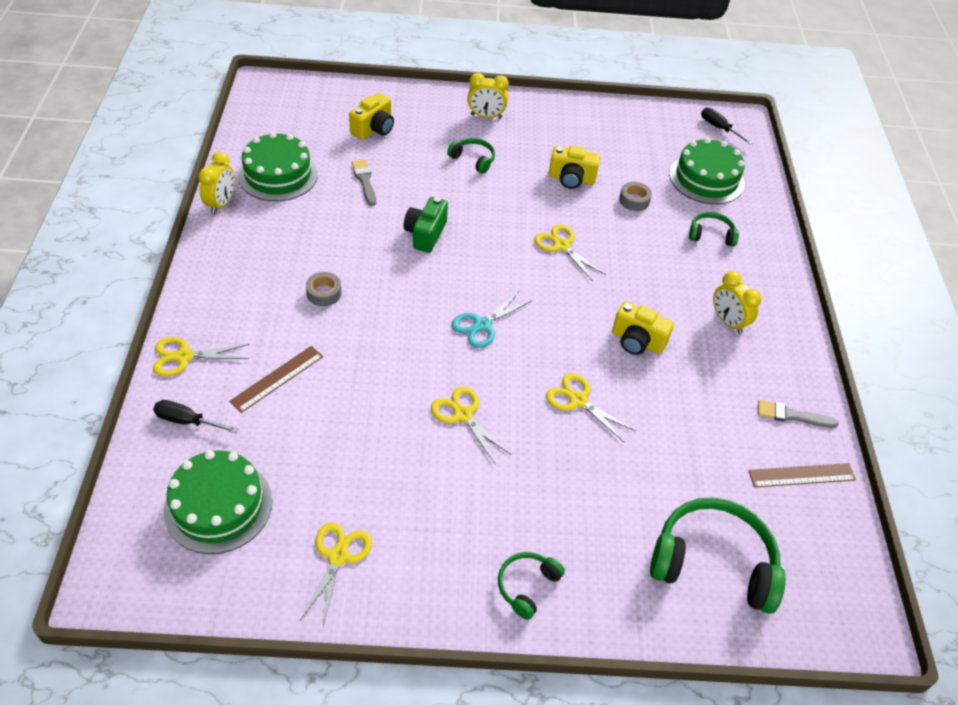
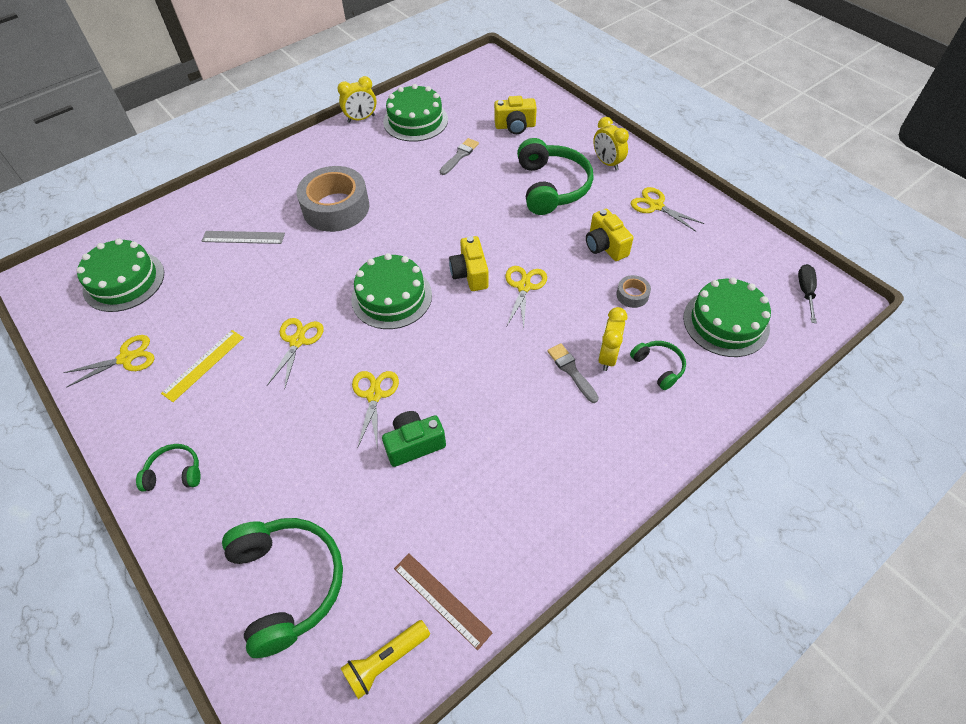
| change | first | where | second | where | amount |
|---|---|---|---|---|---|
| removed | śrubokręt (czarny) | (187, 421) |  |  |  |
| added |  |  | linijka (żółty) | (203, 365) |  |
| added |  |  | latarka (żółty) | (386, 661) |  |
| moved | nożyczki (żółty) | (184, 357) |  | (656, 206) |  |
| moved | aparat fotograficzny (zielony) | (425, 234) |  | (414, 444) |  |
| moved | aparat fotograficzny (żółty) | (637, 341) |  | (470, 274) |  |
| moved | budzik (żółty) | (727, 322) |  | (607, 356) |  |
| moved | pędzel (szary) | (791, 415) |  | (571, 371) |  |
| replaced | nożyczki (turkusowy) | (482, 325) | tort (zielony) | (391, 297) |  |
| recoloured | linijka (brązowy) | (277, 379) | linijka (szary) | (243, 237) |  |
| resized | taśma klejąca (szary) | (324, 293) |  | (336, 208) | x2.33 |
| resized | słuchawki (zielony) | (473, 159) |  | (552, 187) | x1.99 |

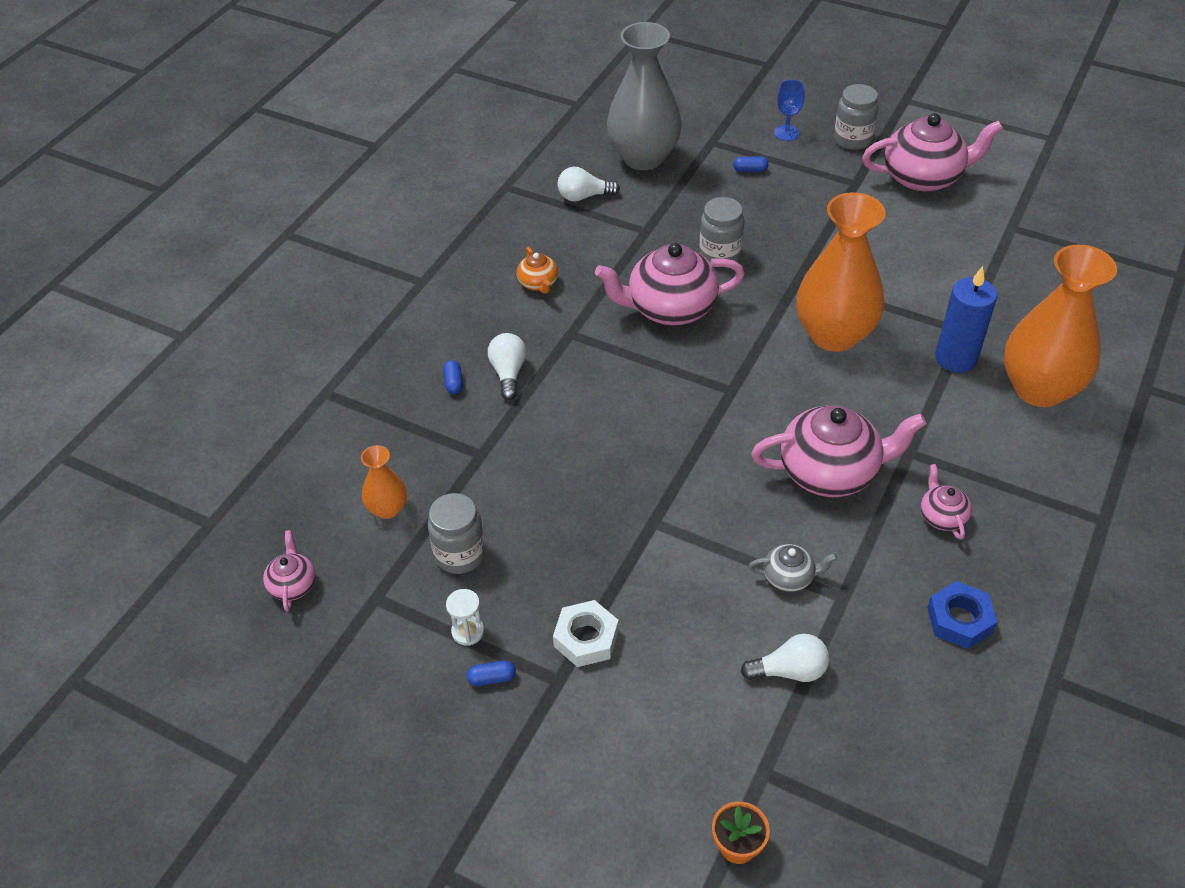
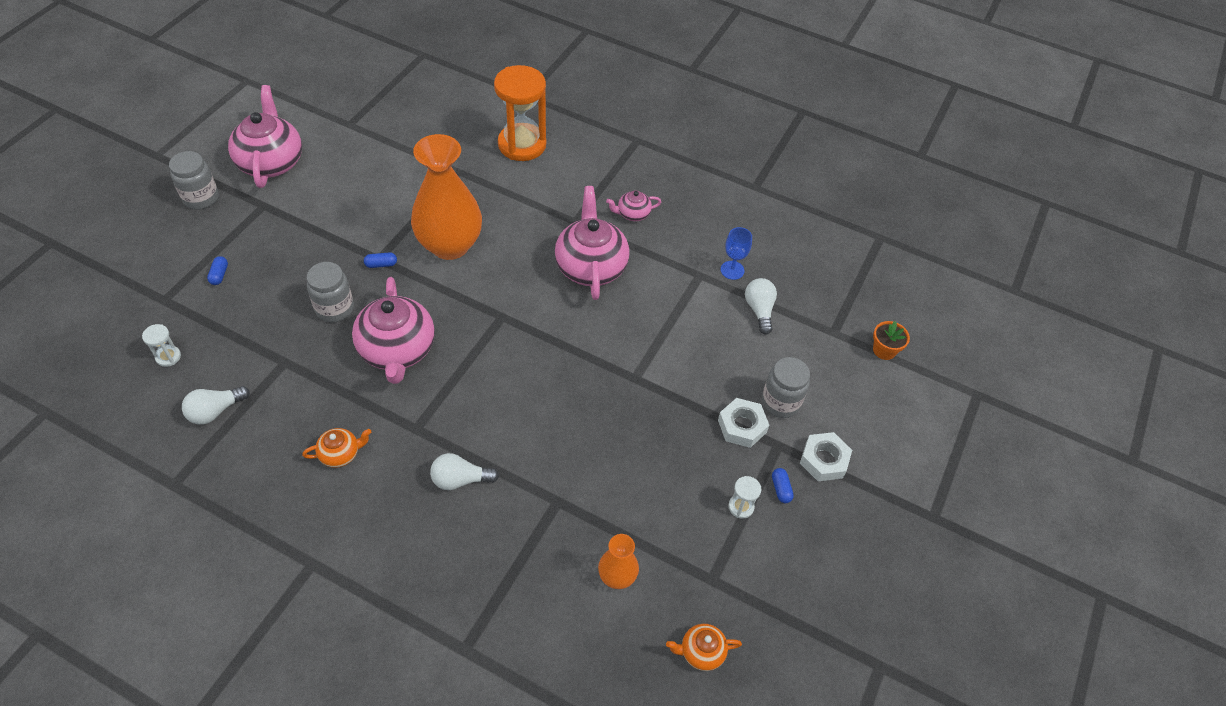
| change | first | where | second | where | amount |
|---|---|---|---|---|---|
| removed | imbryk (szary) | (789, 577) |  |  |  |
| removed | nakrętka (niebieski) | (959, 620) |  |  |  |
| removed | świeca (niebieski) | (956, 358) |  |  |  |
| added |  |  | nakrętka (biały) | (824, 460) |  |
| moved | słoik (szary) | (460, 554) |  | (780, 402) |  |
| moved | kapsułka (niebieski) | (454, 383) |  | (381, 264) |  |
| moved | kielich (niebieski) | (786, 133) |  | (732, 270) |  |
| replaced | wazon (szary) | (643, 157) | klepsydra (biały) | (168, 357) |  |
| replaced | wazon (pomarańczowy) | (1039, 389) | klepsydra (pomarańczowy) | (522, 145) |  |
| recoloured | imbryk (różowy) | (293, 585) | imbryk (pomarańczowy) | (701, 652) |  |
| turned | żarówka (biały) | (584, 196) |  | (215, 411) | 60 degrees clockwise |

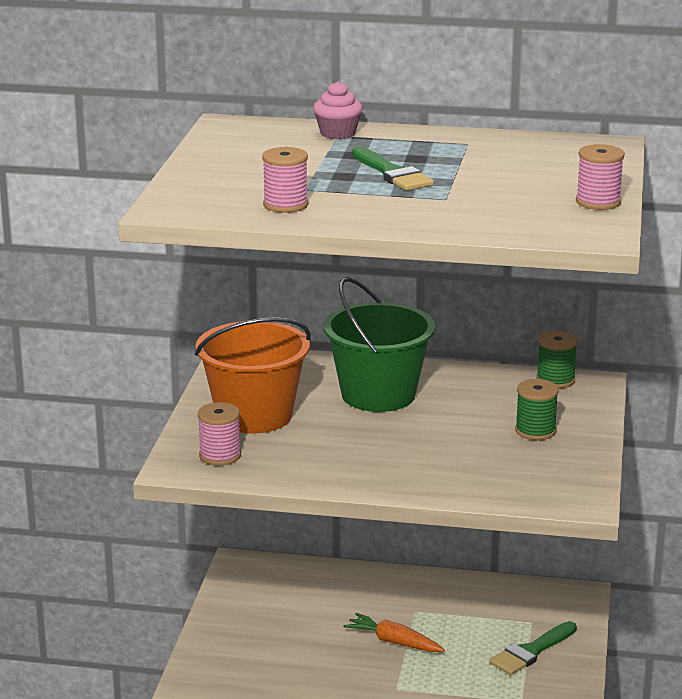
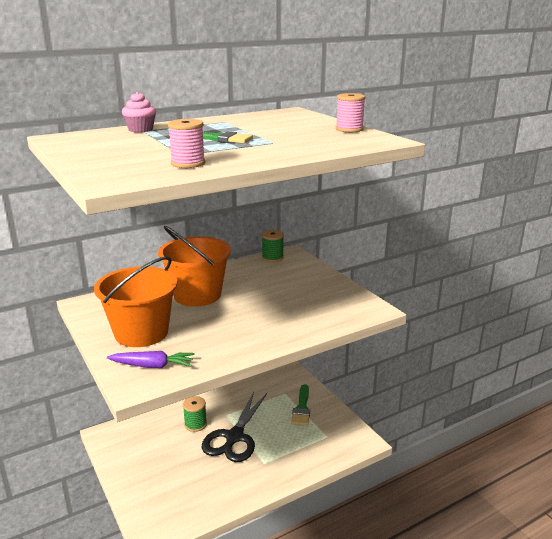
| change | first | where | second | where | amount |
|---|---|---|---|---|---|
| moved | szpulka (zielony) | (535, 431) |  | (195, 424) |  |
| replaced | szpulka (różowy) | (220, 456) | marchewka (fioletowy) | (152, 366) |  |
| replaced | marchewka (pomarańczowy) | (394, 642) | nożyczki (czarny) | (234, 437) |  |
| recoloured | wiadro (zielony) | (378, 395) | wiadro (pomarańczowy) | (197, 295) |  |

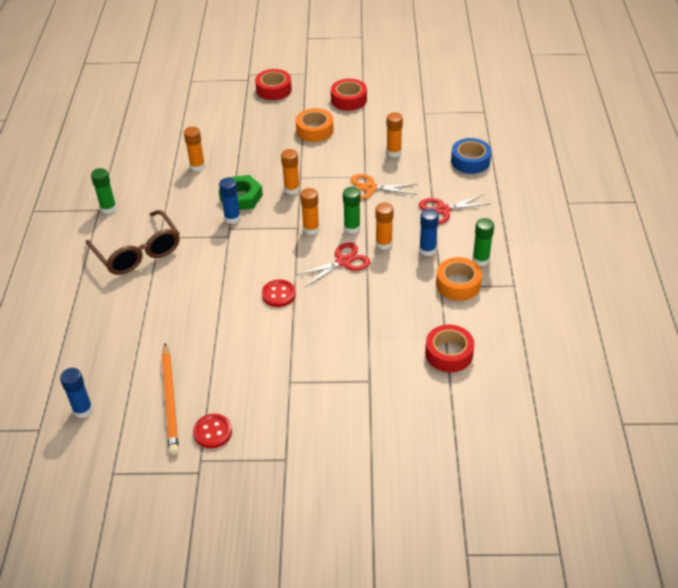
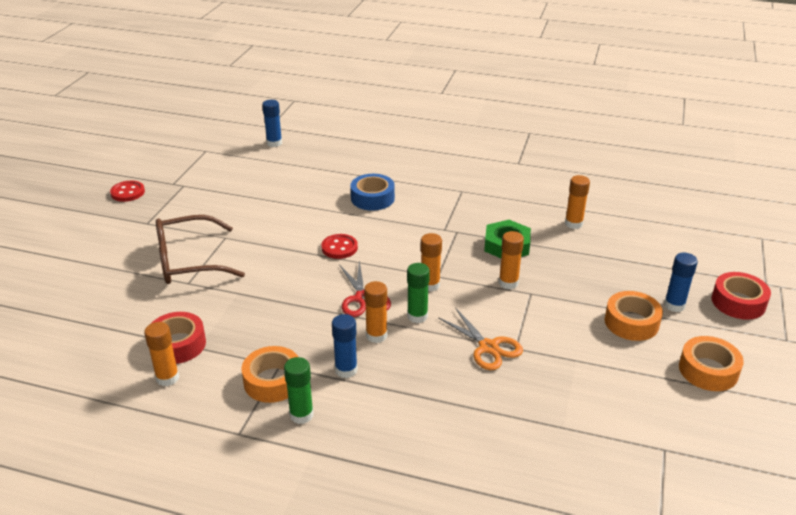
| change | first | where | second | where | amount |
|---|---|---|---|---|---|
| removed | klej w sztyfcie (zielony) | (108, 208) |  |  |  |
| removed | ołówek (pomarańczowy) | (170, 400) |  |  |  |
| removed | nożyczki (czerwony) | (443, 210) |  |  |  |
| moved | okulary (brązowy) | (138, 252) |  | (188, 261) |  |
| moved | guzik (czerwony) | (212, 432) |  | (128, 192) |  |
| moved | klej w sztyfcie (niebieski) | (232, 218) |  | (674, 305) |  |
| moved | klej w sztyfcie (pomarańczowy) | (393, 152) |  | (167, 378) |  |
| moved | taśma klejąca (niebieski) | (470, 161) |  | (372, 198) |  |
| recoloured | taśma klejąca (czerwony) | (349, 100) | taśma klejąca (pomarańczowy) | (708, 370) |  |
| turned | nożyczki (pomarańczowy) | (370, 188) |  | (488, 347) | 120 degrees clockwise |

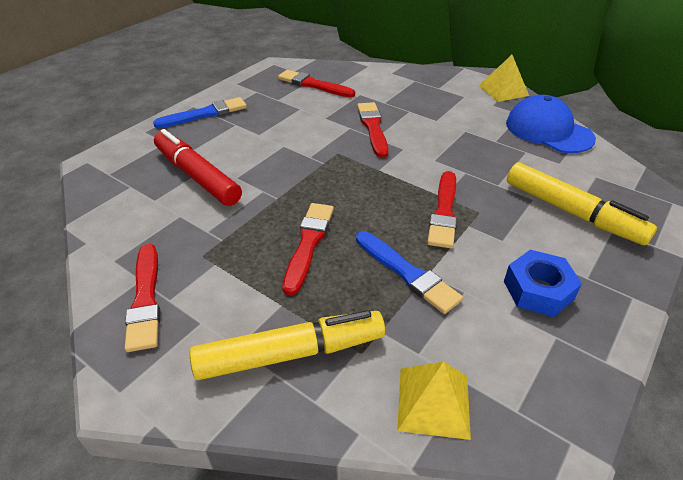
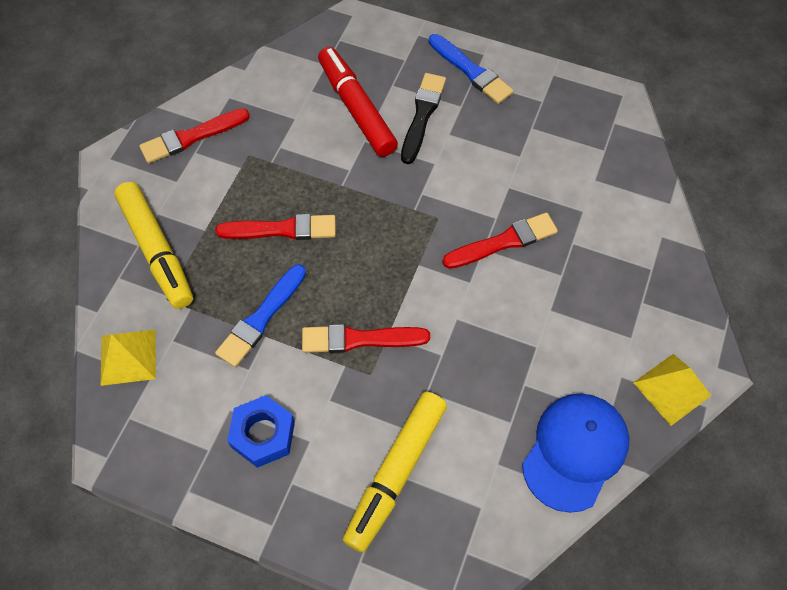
| change | first | where | second | where | amount |
|---|---|---|---|---|---|
| removed | pędzel (czerwony) | (313, 85) |  |  |  |
| added |  |  | pędzel (czarny) | (422, 115) |  |
| turned | flamaster (czerwony) | (197, 176) |  | (356, 108) | 60 degrees counterclockwise |

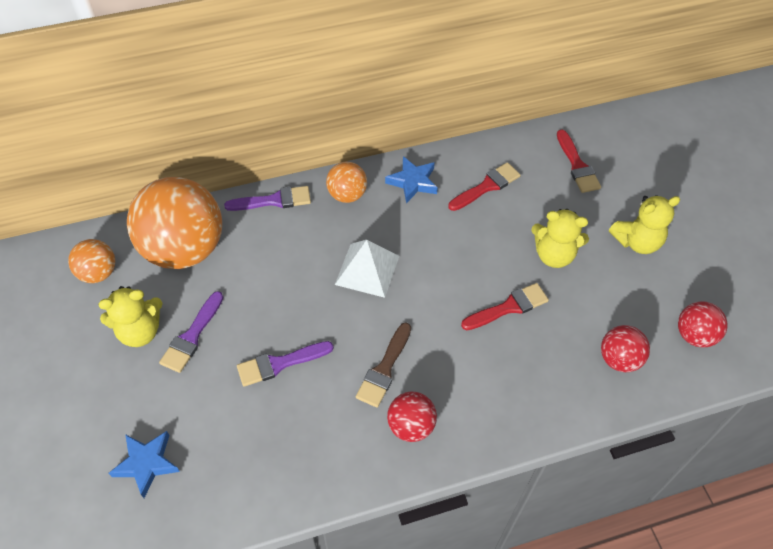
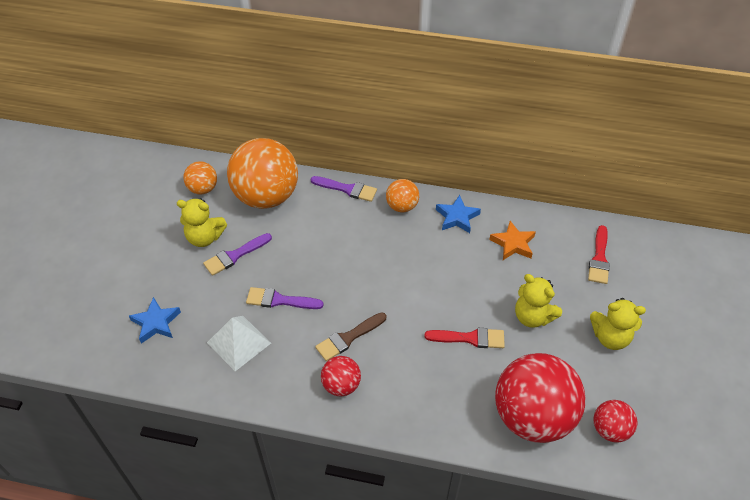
| change | first | where | second | where | amount |
|---|---|---|---|---|---|
| moved | piramida (biały) | (367, 270) |  | (238, 342) |  |
| replaced | pędzel (czerwony) | (487, 186) | gwiazda (pomarańczowy) | (513, 244) |  |
| resized | piłka (czerwony) | (619, 359) |  | (532, 416) | x2.08 |

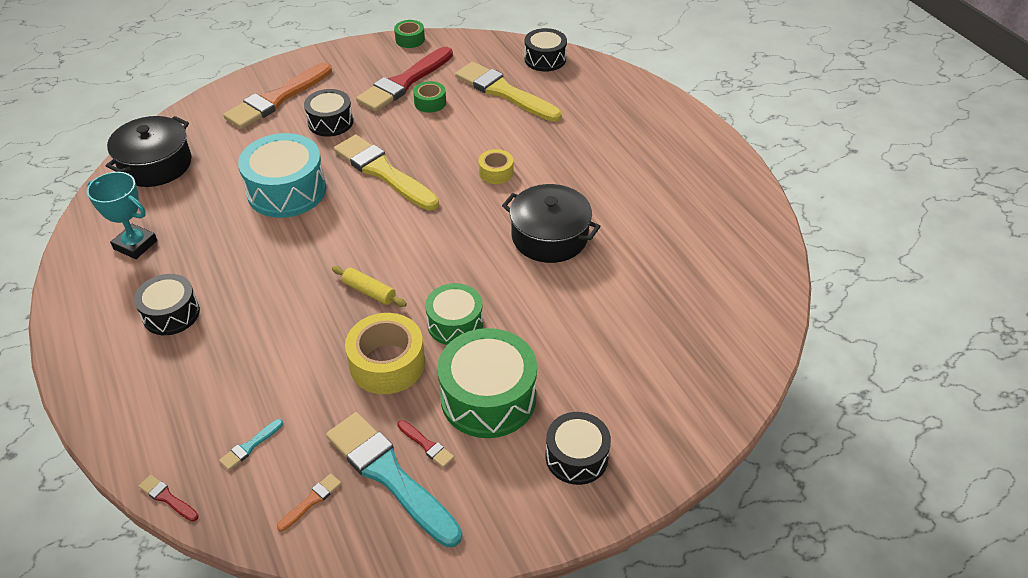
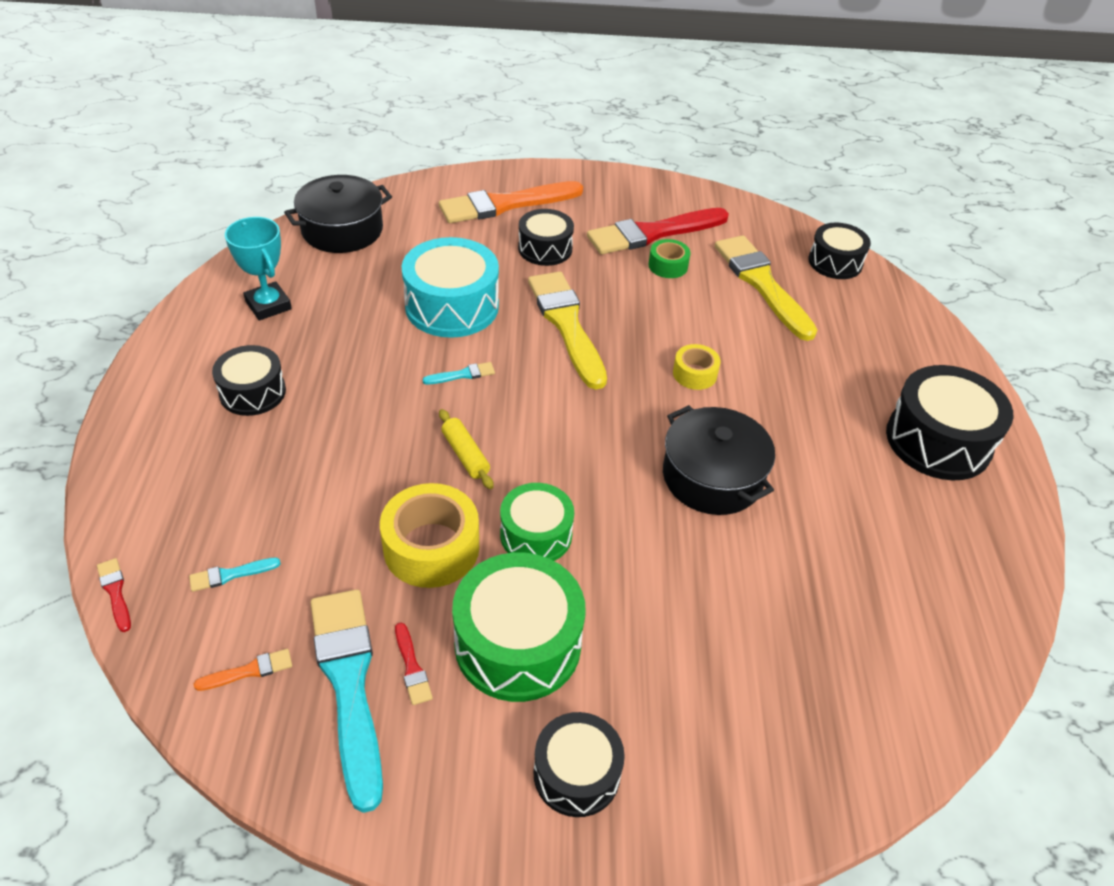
| change | first | where | second | where | amount |
|---|---|---|---|---|---|
| removed | taśma klejąca (zielony) | (410, 39) |  |  |  |
| added |  |  | pędzel (turkusowy) | (462, 375) |  |
| added |  |  | bęben (czarny) | (938, 441) |  |

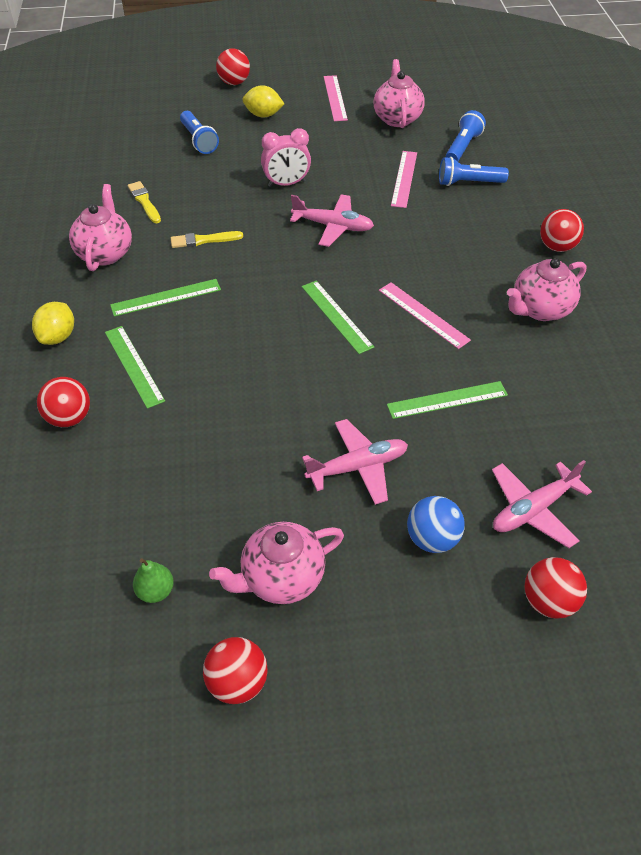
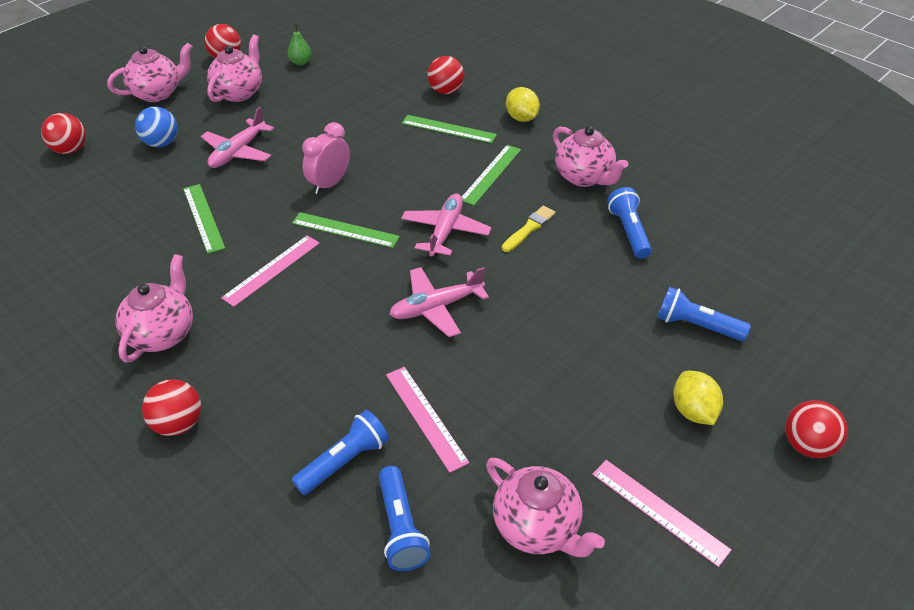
| change | first | where | second | where | amount |
|---|---|---|---|---|---|
| added |  |  | imbryk (różowy) | (158, 93) |  |
| moved | budzik (różowy) | (286, 184) |  | (329, 184) |  |
| moved | samolot (różowy) | (533, 509) |  | (445, 231) |  |
| replaced | pędzel (żółty) | (144, 202) | latarka (niebieski) | (629, 231) |  |
| turned | cytryna (żółty) | (263, 115) |  | (693, 411) | 75 degrees counterclockwise |
| turned | linijka (różowy) | (423, 314) |  | (272, 270) | 60 degrees counterclockwise |
| turned | linijka (zielony) | (447, 400) |  | (203, 217) | 60 degrees counterclockwise |

